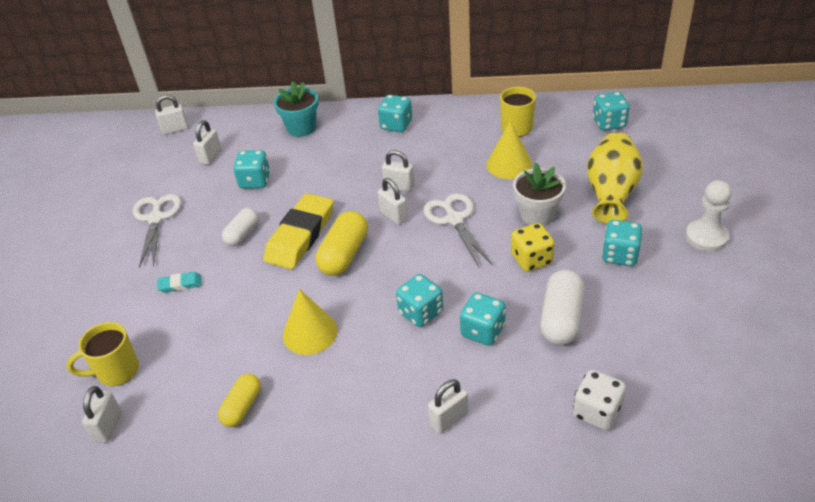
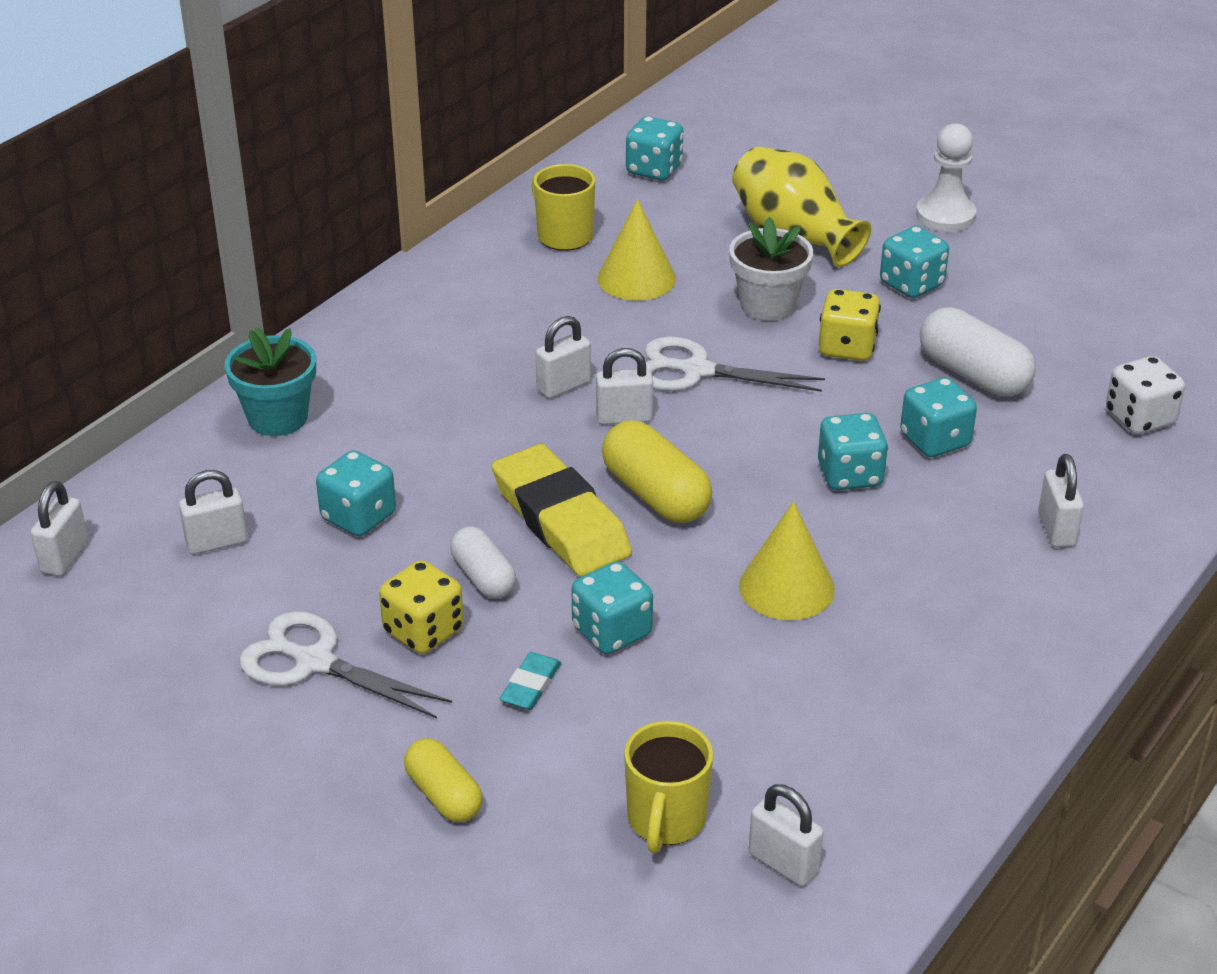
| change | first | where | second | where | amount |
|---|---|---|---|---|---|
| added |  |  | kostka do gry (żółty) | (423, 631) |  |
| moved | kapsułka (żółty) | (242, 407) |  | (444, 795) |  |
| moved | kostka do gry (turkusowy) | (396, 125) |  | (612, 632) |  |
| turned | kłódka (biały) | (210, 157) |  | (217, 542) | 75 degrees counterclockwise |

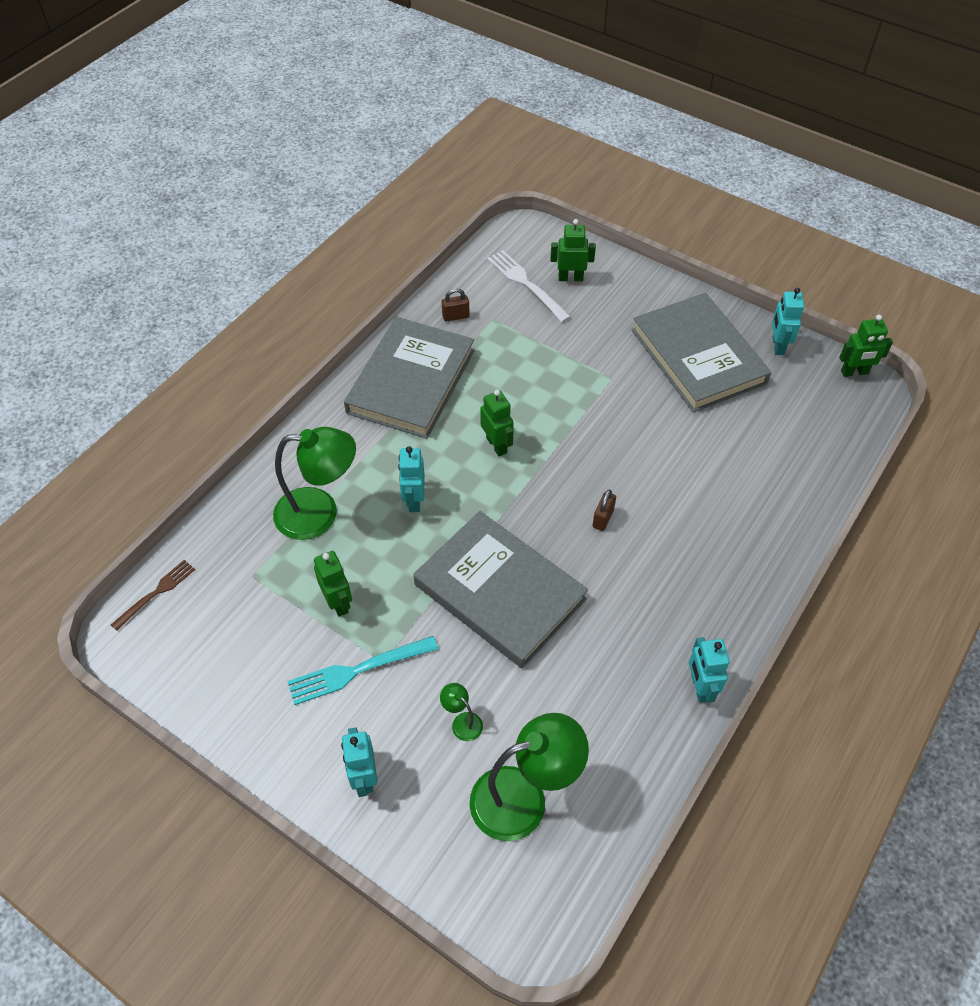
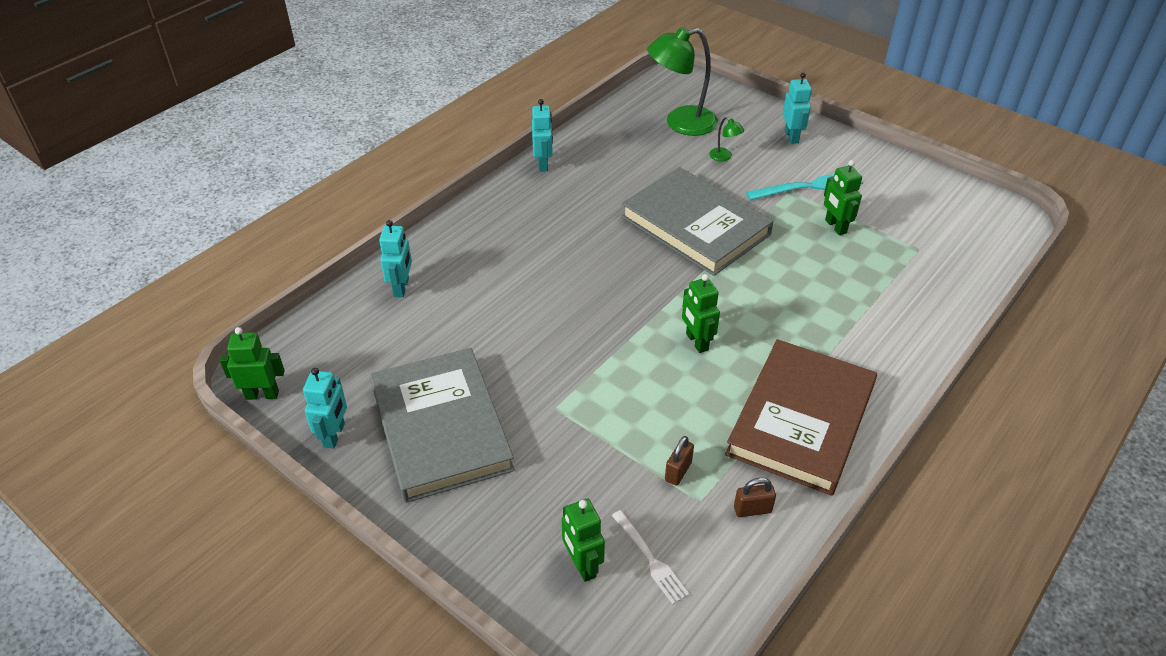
| change | first | where | second | where | amount |
|---|---|---|---|---|---|
| removed | widelec (brązowy) | (156, 592) |  |  |  |
| removed | lampka (zielony) | (320, 513) |  |  |  |
| moved | robot (turkusowy) | (414, 500) |  | (402, 287) |  |
| moved | kłódka (brązowy) | (603, 518) |  | (678, 471) |  |
| recoloured | książka (szary) | (411, 381) | książka (brązowy) | (801, 420) |  |
| turned | robot (zielony) | (570, 278) |  | (582, 565) | 60 degrees clockwise |
| resized | widelec (biały) | (525, 283) |  | (651, 559) | x0.66 |

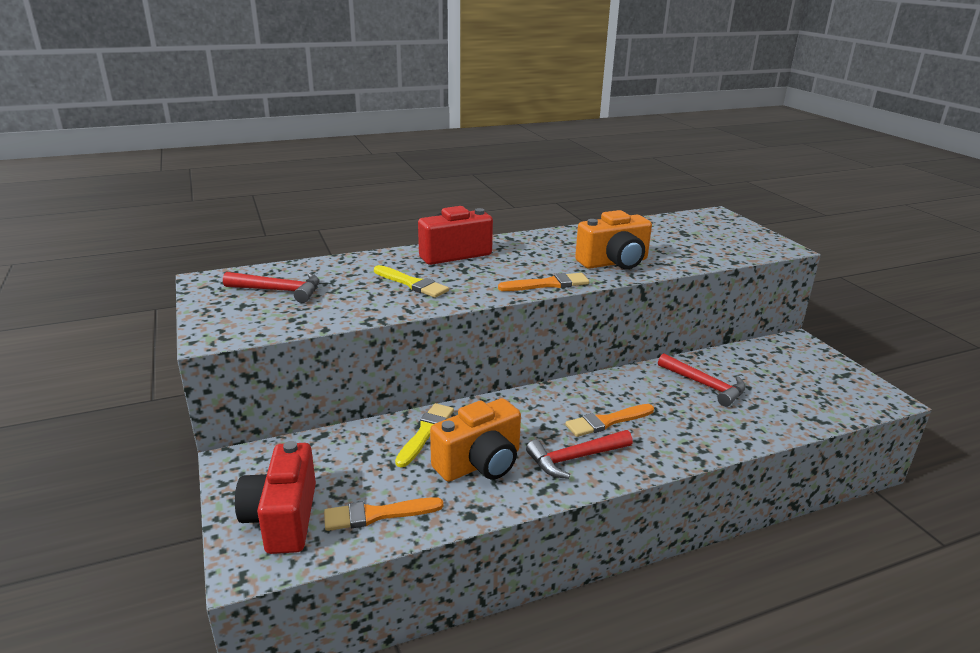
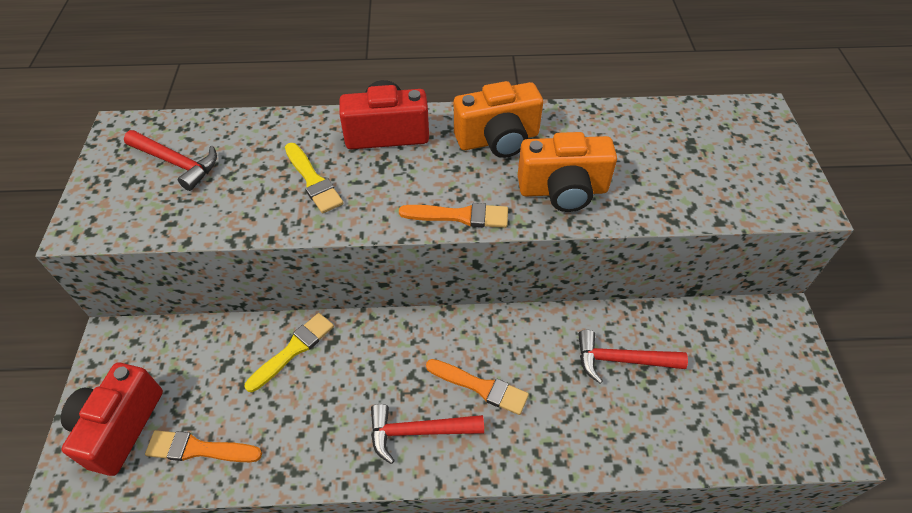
| change | first | where | second | where | amount |
|---|---|---|---|---|---|
| moved | aparat fotograficzny (pomarańczowy) | (480, 463) |  | (498, 139) |  |
| turned | pędzel (pomarańczowy) | (607, 421) |  | (480, 387) | 150 degrees counterclockwise |
| turned | młotek (czerwony) | (704, 385) |  | (622, 360) | 120 degrees clockwise |

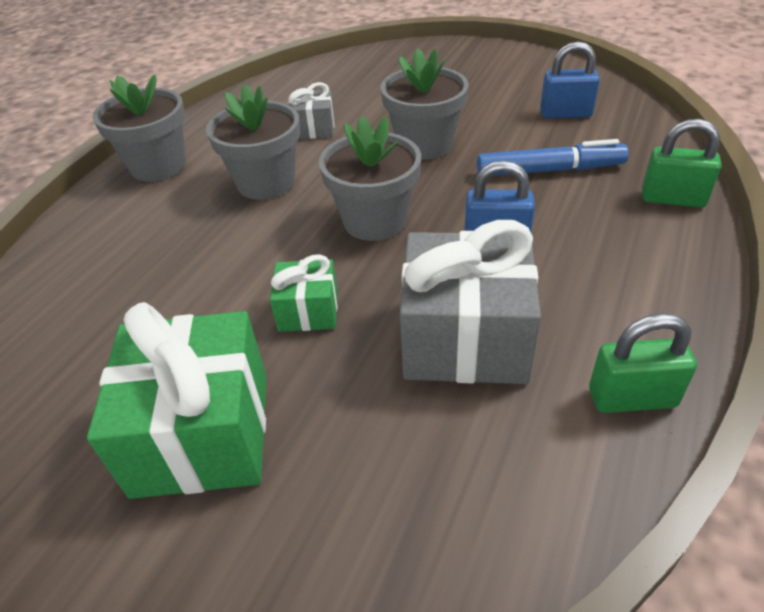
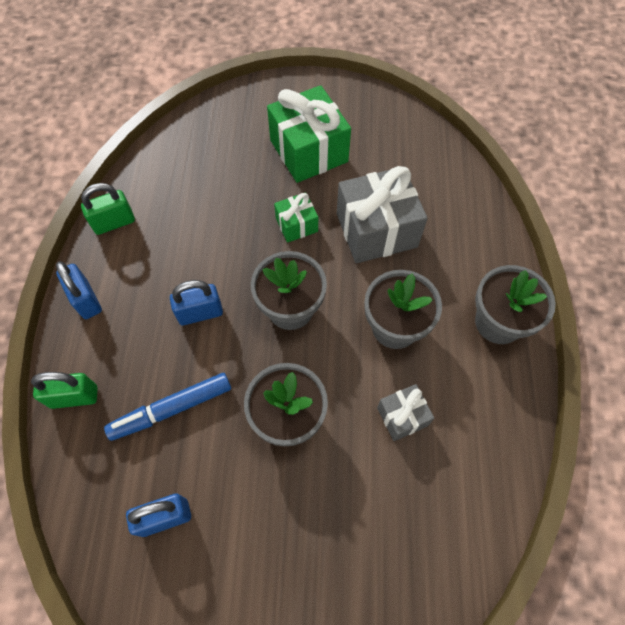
| change | first | where | second | where | amount |
|---|---|---|---|---|---|
| added |  |  | kłódka (niebieski) | (86, 300) |  |
| moved | prezent (szary) | (465, 339) |  | (376, 230) |  |

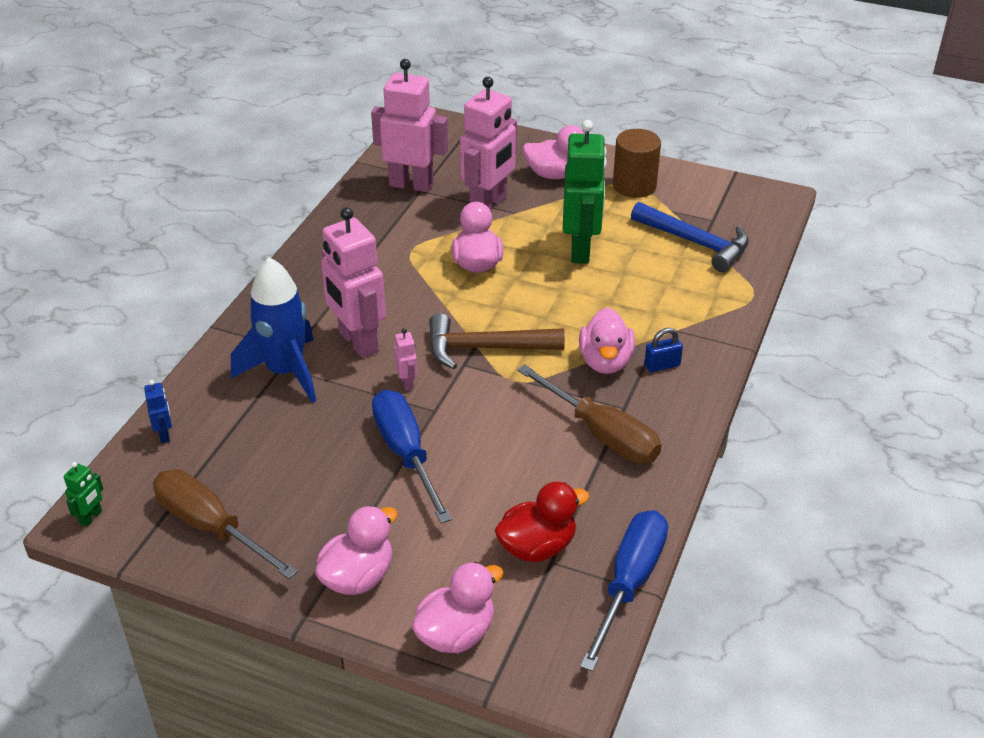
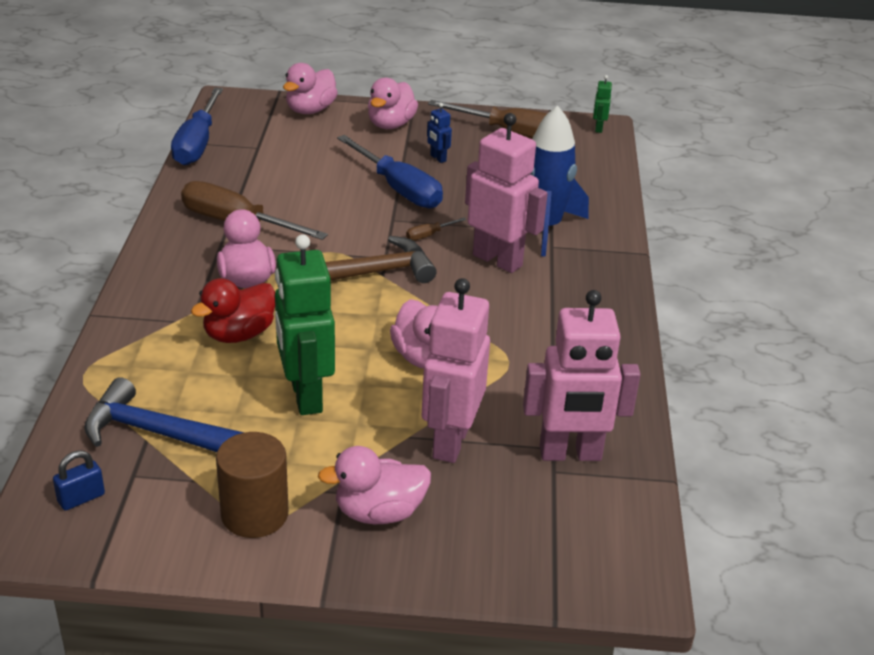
| change | first | where | second | where | amount |
|---|---|---|---|---|---|
| moved | robot (niebieski) | (164, 435) |  | (438, 158) |  |
| moved | kaczka (czerwony) | (537, 547) |  | (239, 334) |  |
| moved | kłódka (niebieski) | (662, 365) |  | (81, 498) |  |
| replaced | robot (różowy) | (407, 383) | śrubokręt (brązowy) | (429, 235) |  |

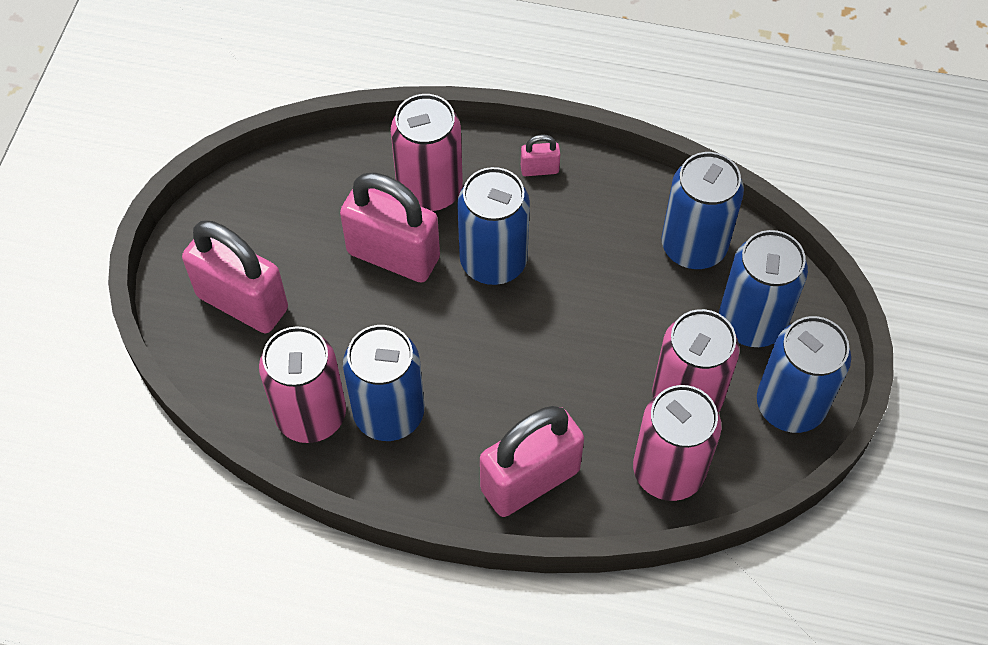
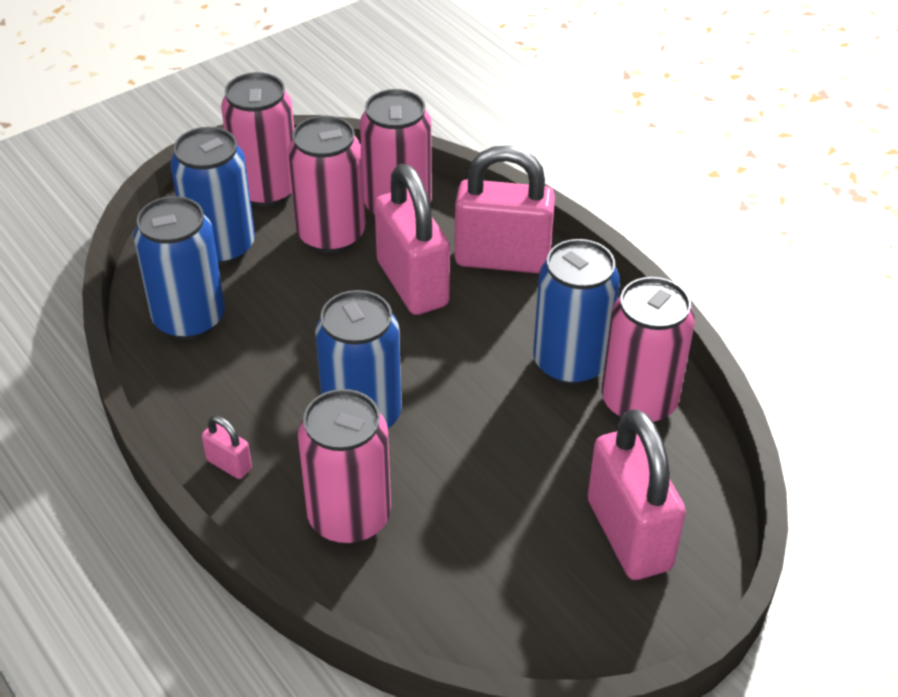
| change | first | where | second | where | amount |
|---|---|---|---|---|---|
| moved | kłódka (różowy) | (393, 255) |  | (412, 283) |  |
| recoloured | puszka (niebieski) | (790, 405) | puszka (różowy) | (266, 190) |  |

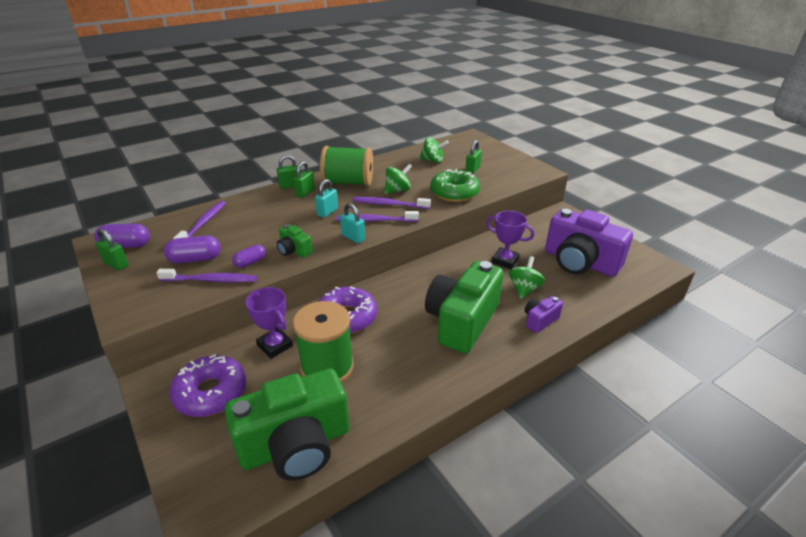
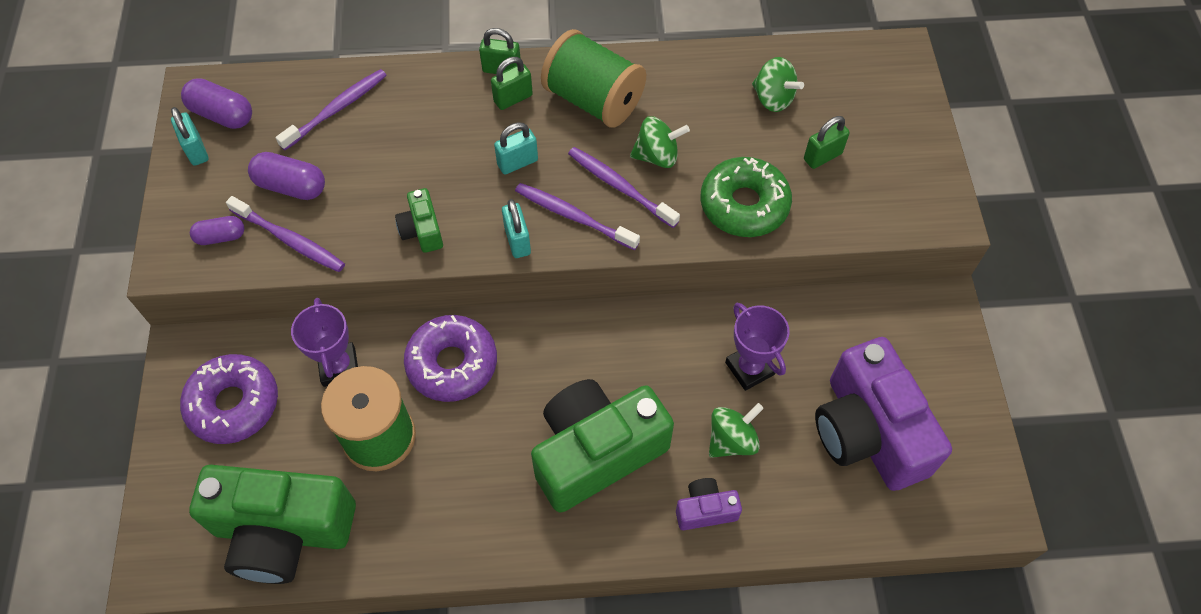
| change | first | where | second | where | amount |
|---|---|---|---|---|---|
| moved | kapsułka (fioletowy) | (250, 262) |  | (221, 237) |  |
| recoloured | kłódka (zielony) | (116, 264) | kłódka (turkusowy) | (196, 150) |  |

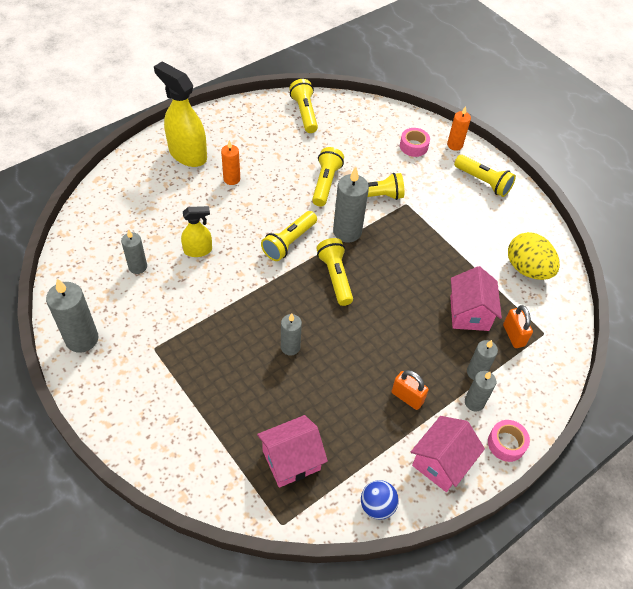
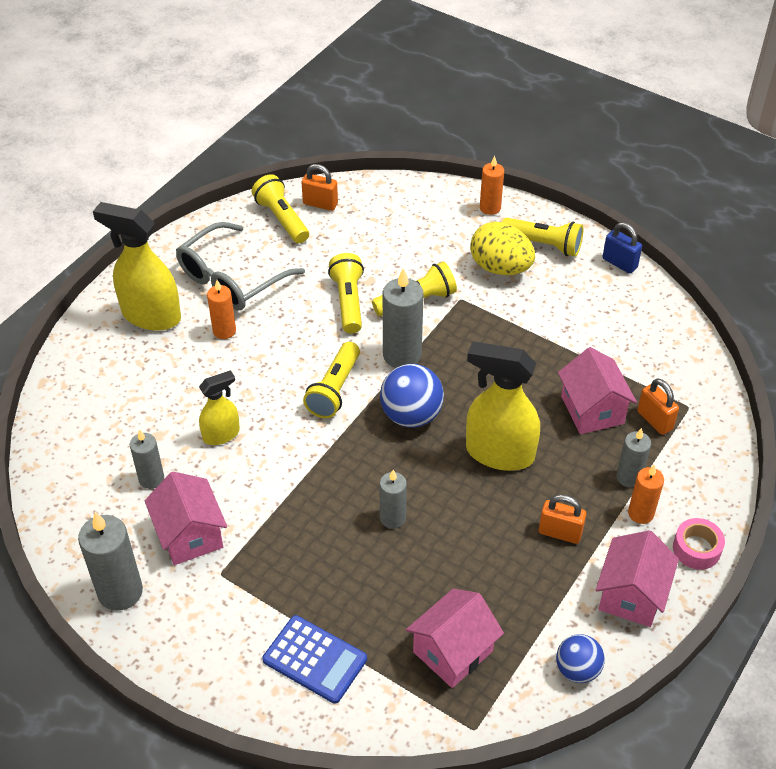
| change | first | where | second | where | amount |
|---|---|---|---|---|---|
| removed | taśma klejąca (różowy) | (413, 146) |  |  |  |
| added |  |  | domek (różowy) | (190, 535) |  |
| added |  |  | okulary (szary) | (232, 278) |  |
| added |  |  | kalkulator (niebieski) | (315, 659) |  |
| added |  |  | kłódka (pomarańczowy) | (320, 204) |  |
| added |  |  | spryskiwacz (żółty) | (499, 453) |  |
| added |  |  | kłódka (niebieski) | (619, 263) |  |
| moved | jajko (żółty) | (527, 269) |  | (500, 268) |  |
| replaced | latarka (żółty) | (335, 277) | piłka (niebieski) | (411, 415) |  |
| recoloured | świeca (szary) | (474, 402) | świeca (pomarańczowy) | (640, 513) |  |

